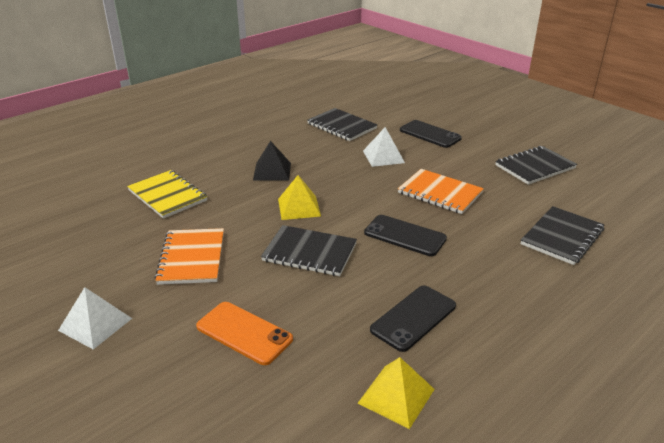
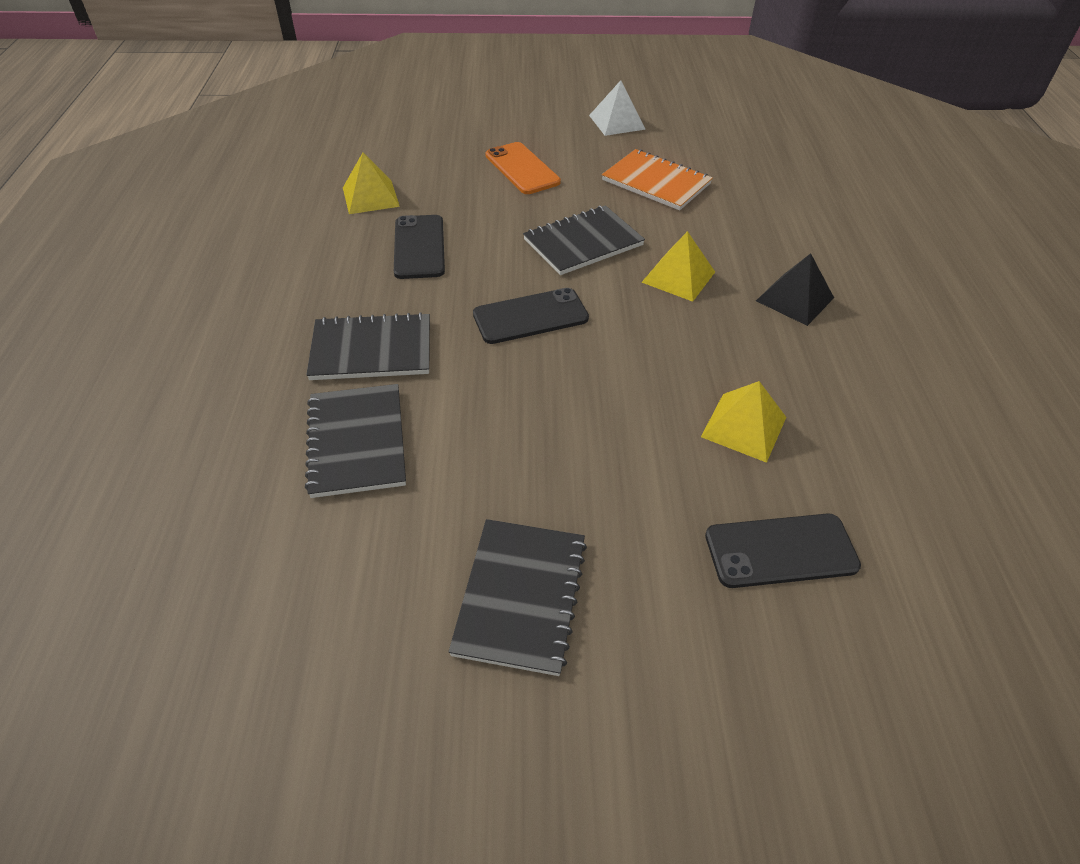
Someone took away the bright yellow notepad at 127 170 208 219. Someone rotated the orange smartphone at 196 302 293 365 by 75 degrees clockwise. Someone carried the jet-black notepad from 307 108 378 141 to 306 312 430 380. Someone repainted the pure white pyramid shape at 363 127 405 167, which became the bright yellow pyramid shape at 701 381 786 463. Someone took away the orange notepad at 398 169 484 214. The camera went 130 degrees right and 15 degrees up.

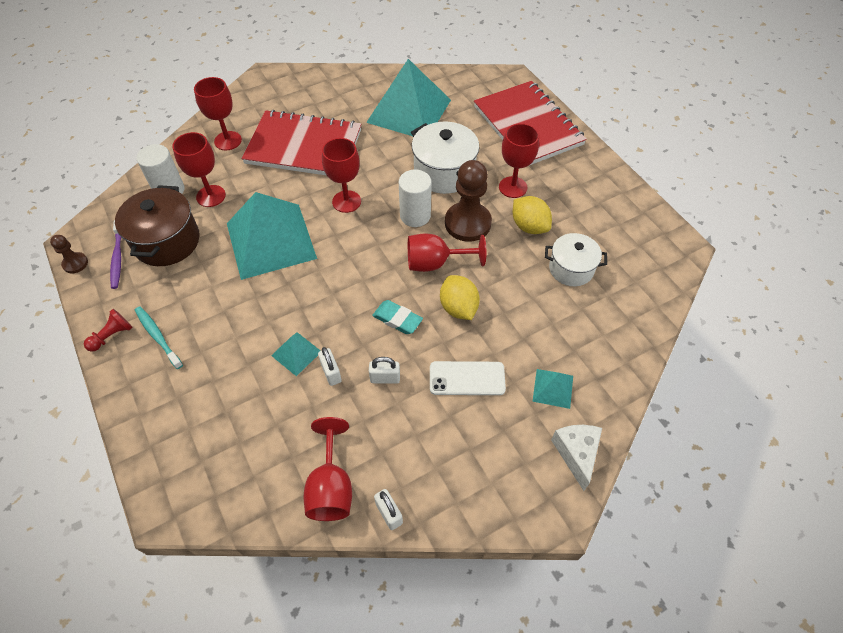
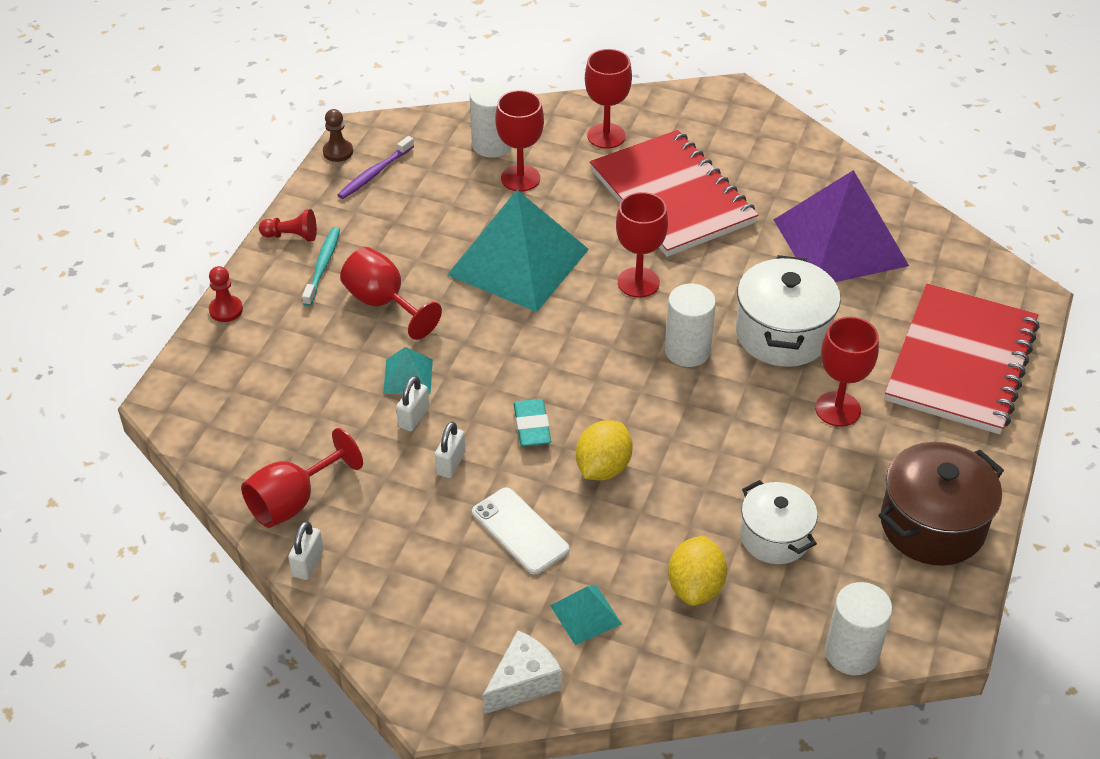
Someone carried the dark brown cooking pot from 115 185 199 266 to 879 442 1004 566. Someone repainted the teal pyramid shape at 366 59 451 136, which became the purple pyramid shape at 774 170 909 282. Someone rotated the pure white padlock at 369 357 400 384 by 60 degrees clockwise. Someone carried the red wine glass from 408 234 486 272 to 340 247 442 340. Someone took away the dark brown pawn at 445 160 492 242. Someone carried the bright yellow citrus fruit from 513 196 552 234 to 668 536 727 606. Someone put down the red pawn at 209 266 243 322. Someone put down the pure white cylinder at 825 582 892 675. The camera went 50 degrees right and 10 degrees down.

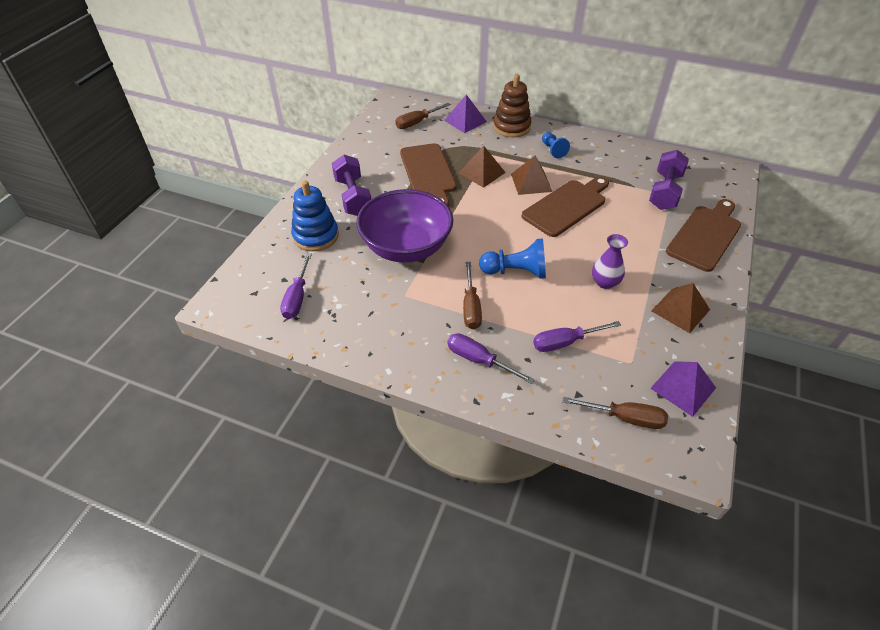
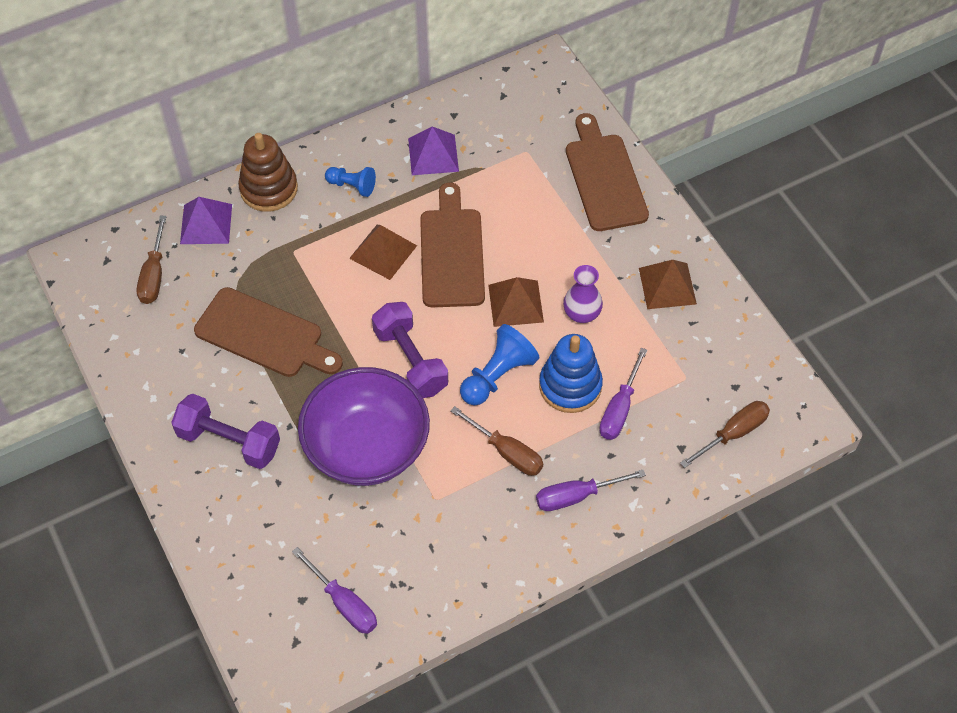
Someone carried the blue ring stacker from 291 180 339 251 to 539 334 603 413. Someone carried the dark brown pyramid shape from 459 146 506 188 to 488 277 544 327. Someone carried the purple hand weight from 649 150 689 210 to 372 302 448 398. Someone carried the purple pyramid shape from 650 361 716 417 to 408 126 459 175. The camera went 50 degrees left and 10 degrees up.

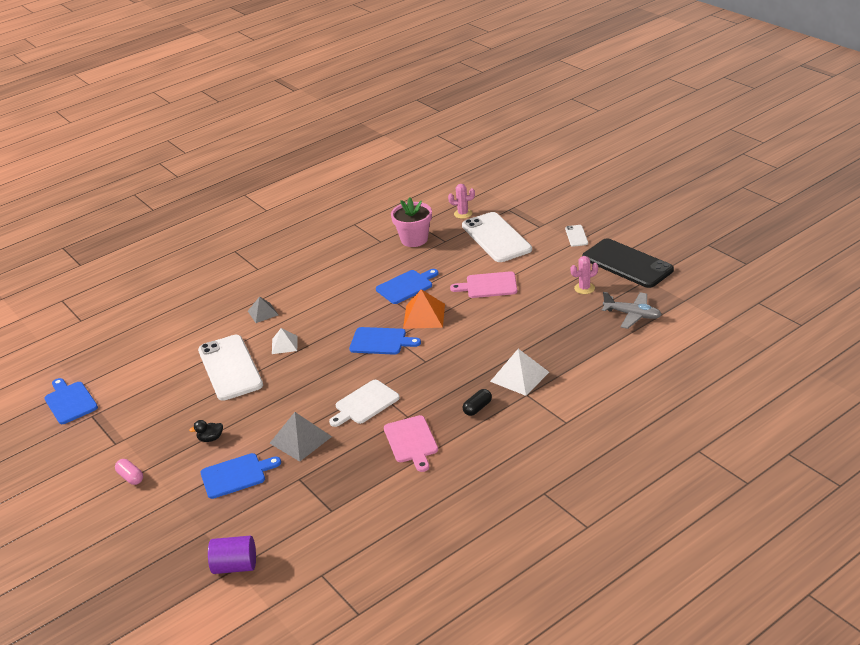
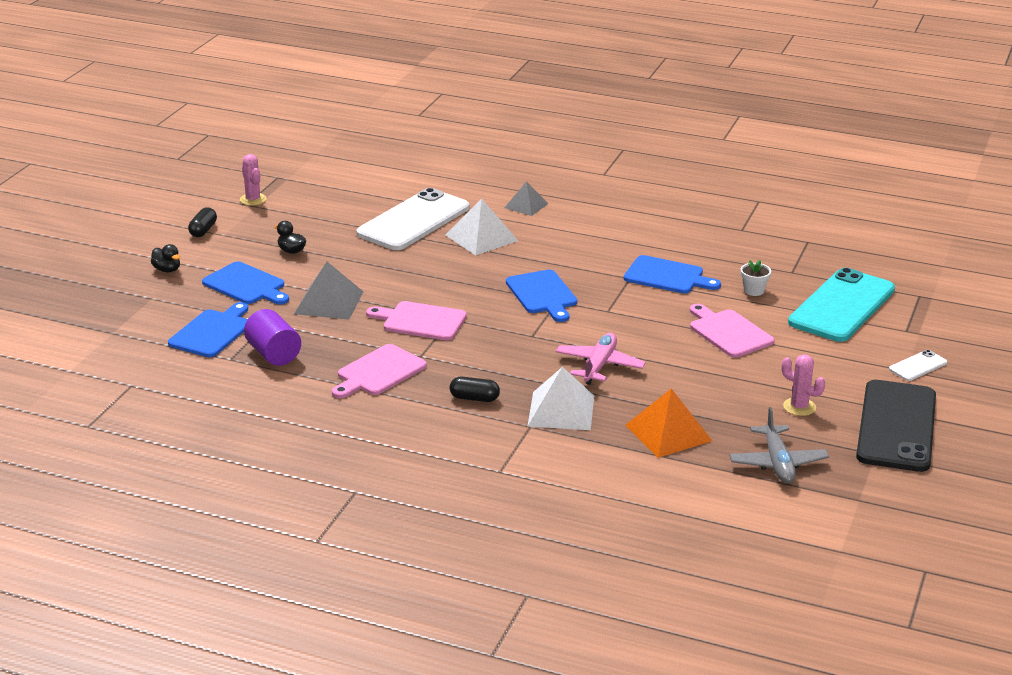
Someone carried the blue cutting board from 44 378 98 424 to 168 302 248 357. Someone repainted the pink pill at 115 459 143 485, which became the jet-black pill at 188 208 217 237. Someone carried the purple cylinder from 208 536 256 574 to 244 309 301 366. Someone scaled the pure white pyramid shape at 272 328 297 354 by 1.57. Someone repainted the pure white cutting board at 329 380 400 427, which became the pink cutting board at 366 301 467 341. Someone took away the pink plant pot at 391 197 432 247. Someone carried the orange pyramid shape from 403 289 445 329 to 625 388 712 458. Someone carried the pink cactus from 448 184 475 219 to 240 154 267 206. Someone repainted the pure white smartphone at 462 212 532 262, which became the teal smartphone at 788 268 895 342. Someone put down the jet-black toy duck at 151 244 180 272. Someone put down the pink aeroplane at 556 333 645 385. Someone put down the pure white plant pot at 741 260 771 296. The camera went 55 degrees right and 5 degrees down.

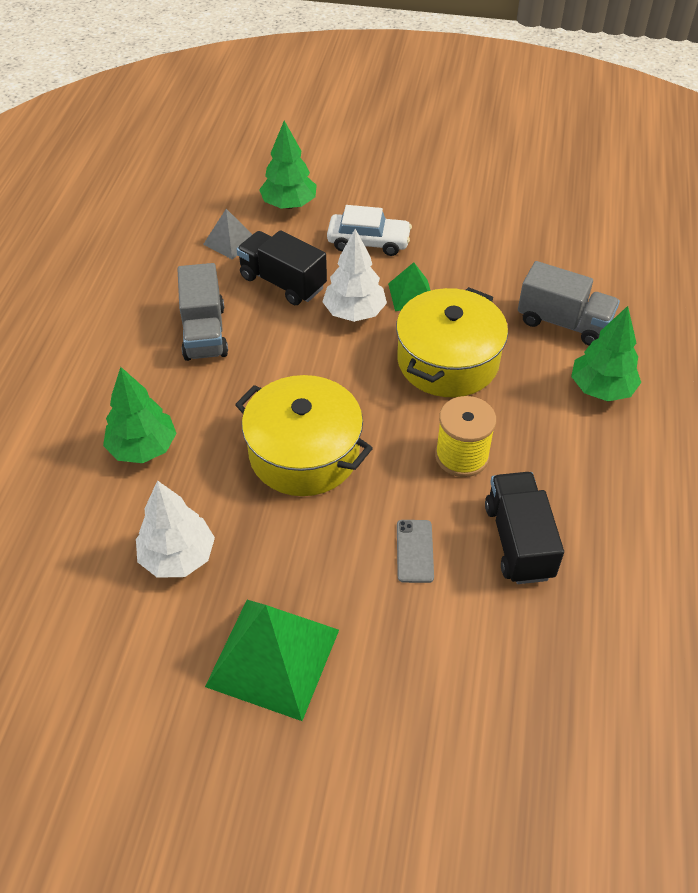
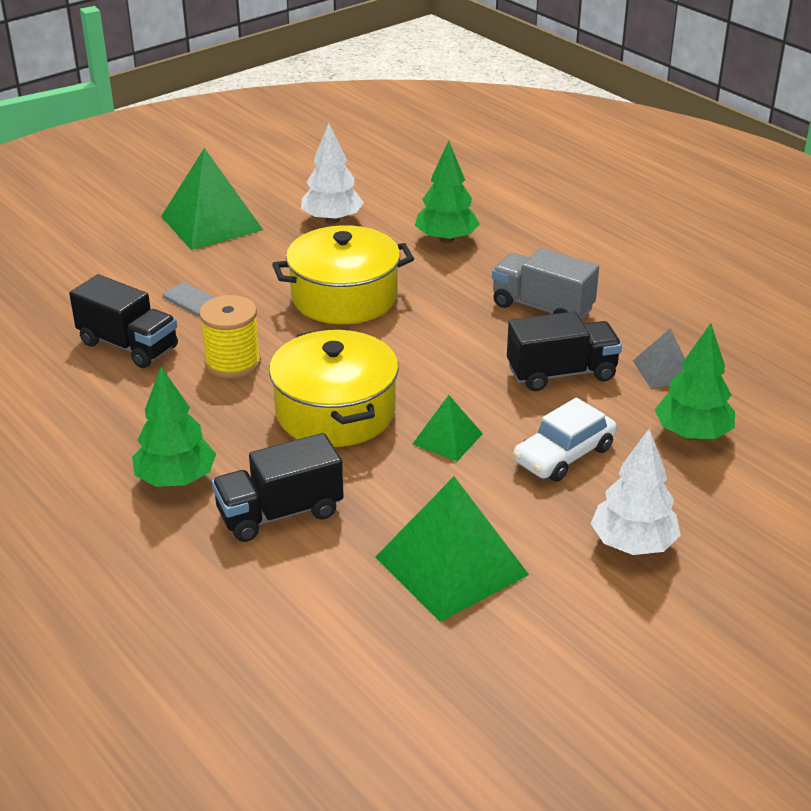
Someone carried the pure white tree from 322 229 387 322 to 591 428 681 555. Someone repainted the grey lorry at 518 261 620 346, which became the jet-black lorry at 212 433 344 542. Someone put down the leaf-green pyramid shape at 375 477 529 622. The camera went 130 degrees right and 15 degrees down.

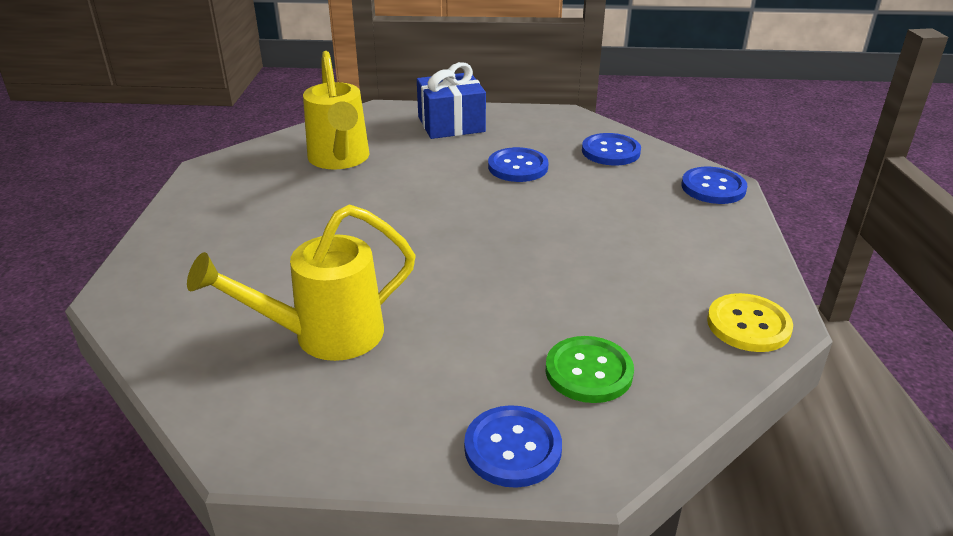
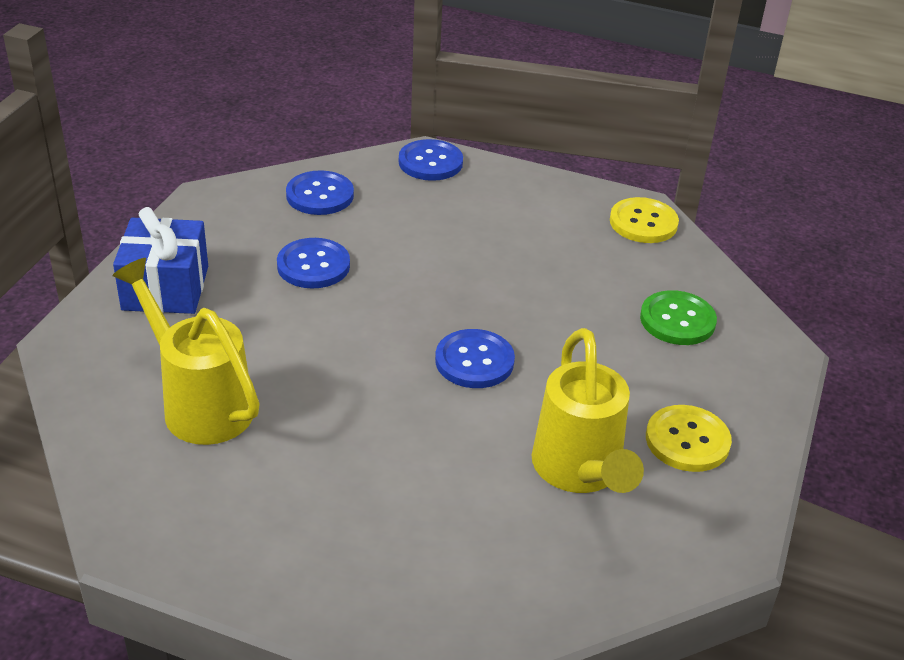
Someone rotated the bright yellow watering pot at 303 51 369 169 by 135 degrees counterclockwise. Someone carried the blue shirt button from 464 405 562 488 to 435 329 515 388. Someone put down the bright yellow shirt button at 646 405 732 472. The camera went 75 degrees left and 5 degrees up.

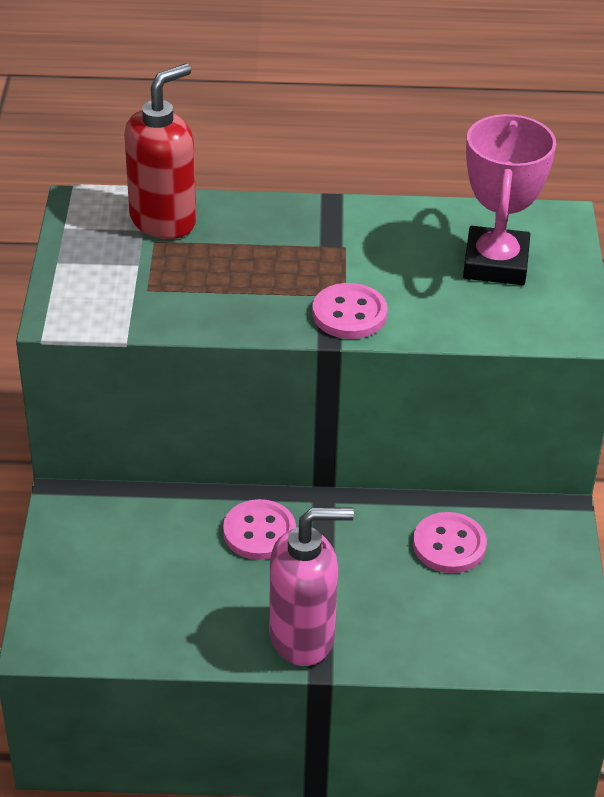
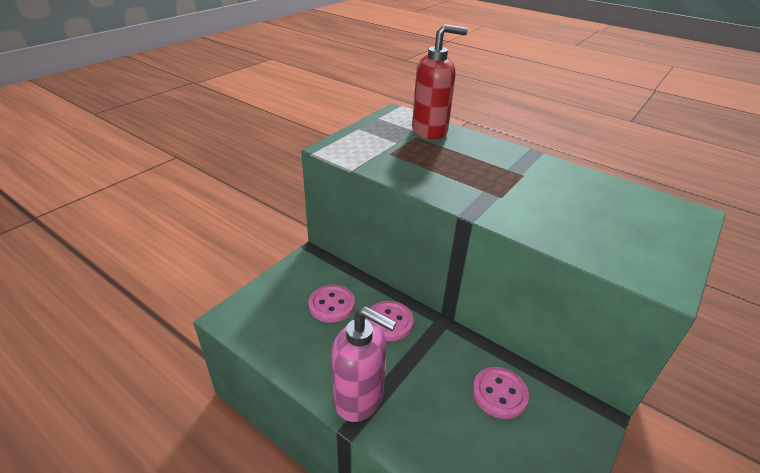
Someone carried the pink shirt button from 313 283 387 339 to 308 285 355 323. Someone took away the pink trophy at 463 114 556 285. The camera went 35 degrees right and 5 degrees down.

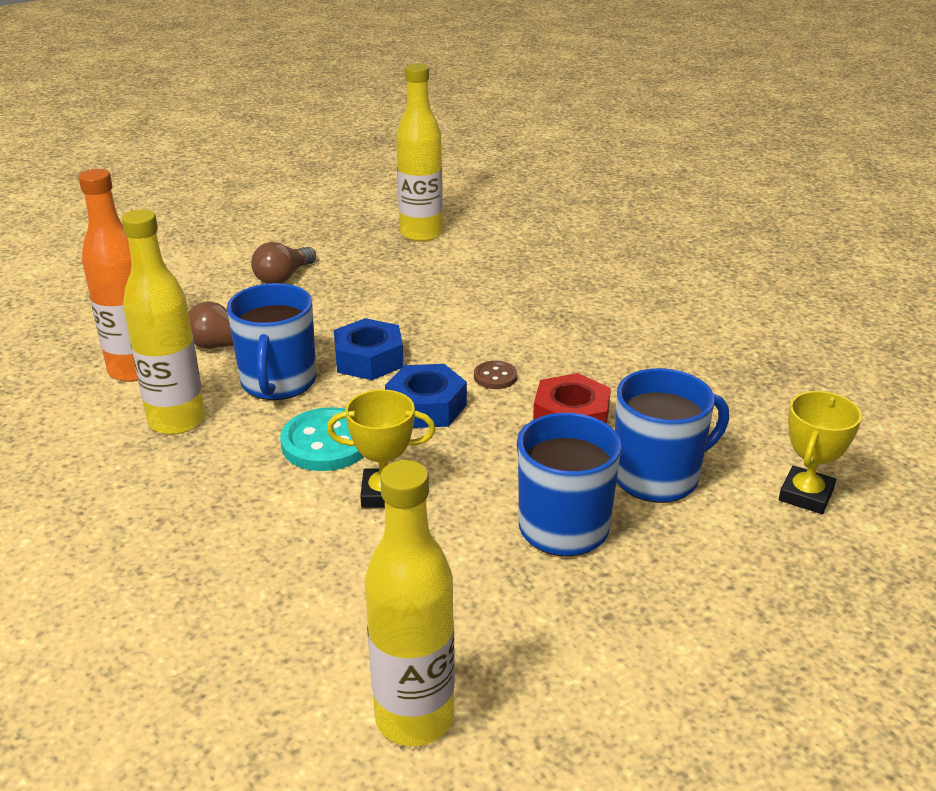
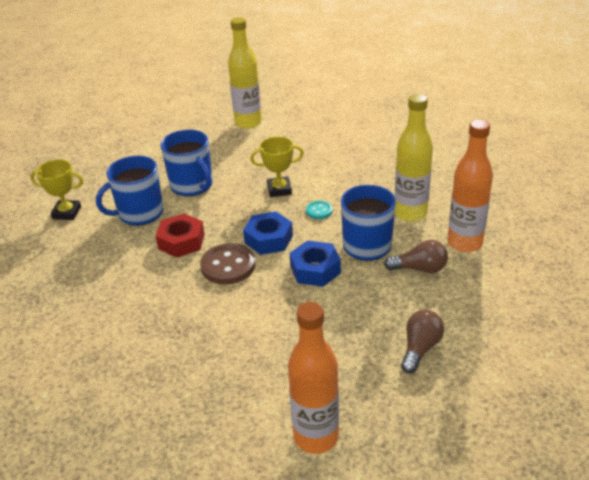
Someone scaled the teal shirt button at 280 407 364 471 by 0.53. Someone repainted the bright yellow drink bottle at 396 64 443 242, which became the orange drink bottle at 288 302 339 454. Someone scaled the dark brown shirt button at 474 361 517 389 by 1.90. Someone rotated the bright yellow trophy at 779 391 862 514 by 75 degrees clockwise. The camera went 175 degrees right and 5 degrees up.

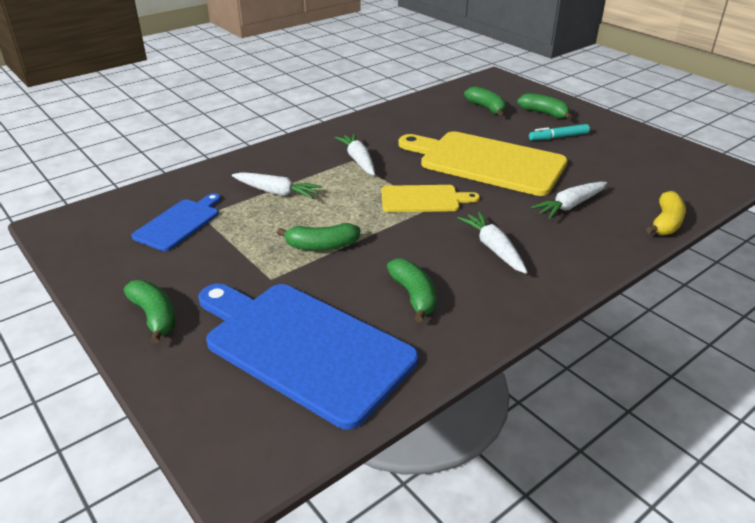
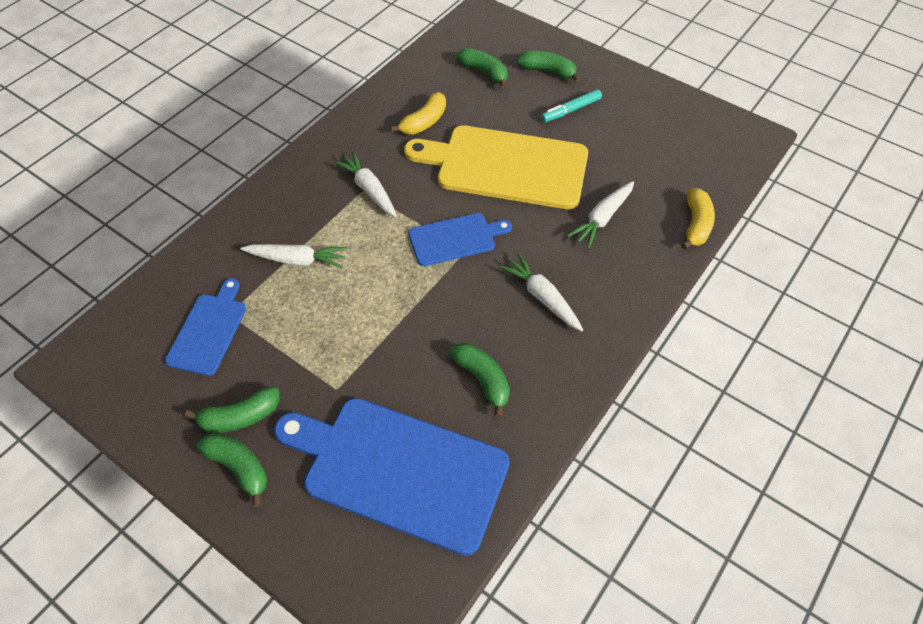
Someone carried the leaf-green banana from 277 223 360 250 to 185 387 280 433. Someone repainted the bright yellow cutting board at 382 185 480 212, which became the blue cutting board at 408 213 512 266. Someone put down the bright yellow banana at 391 92 446 135. The camera went 15 degrees left and 20 degrees up.

